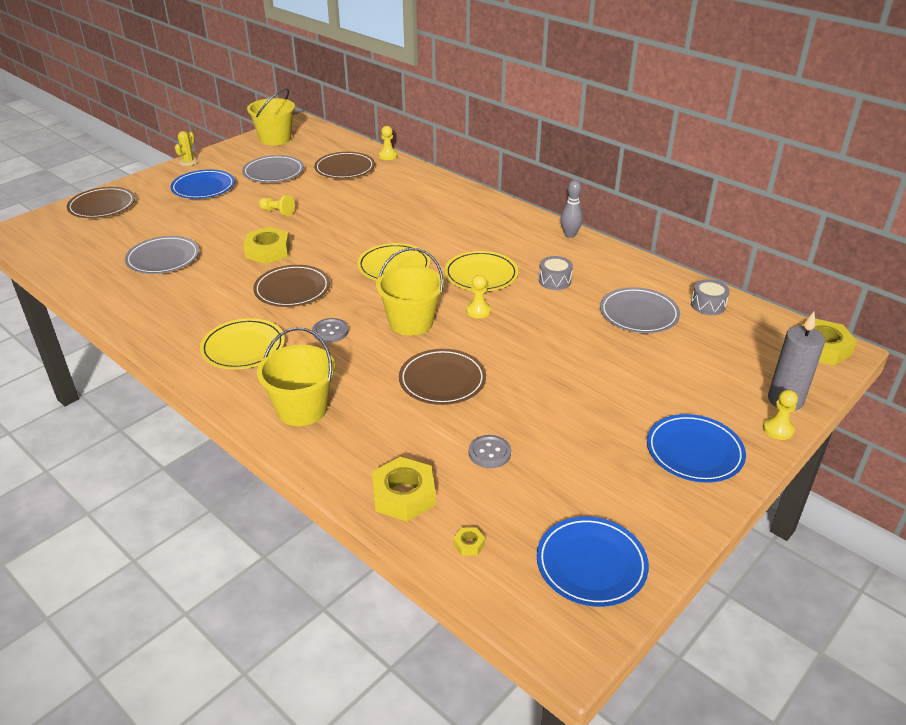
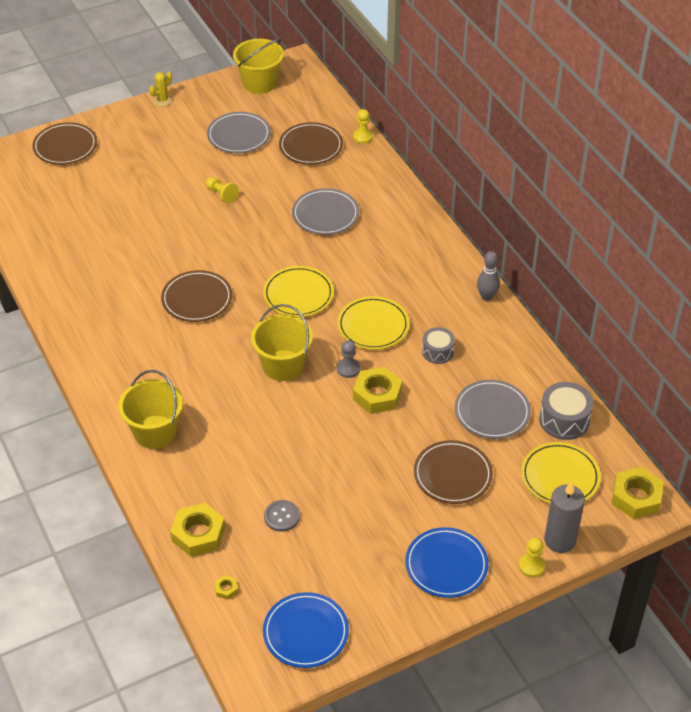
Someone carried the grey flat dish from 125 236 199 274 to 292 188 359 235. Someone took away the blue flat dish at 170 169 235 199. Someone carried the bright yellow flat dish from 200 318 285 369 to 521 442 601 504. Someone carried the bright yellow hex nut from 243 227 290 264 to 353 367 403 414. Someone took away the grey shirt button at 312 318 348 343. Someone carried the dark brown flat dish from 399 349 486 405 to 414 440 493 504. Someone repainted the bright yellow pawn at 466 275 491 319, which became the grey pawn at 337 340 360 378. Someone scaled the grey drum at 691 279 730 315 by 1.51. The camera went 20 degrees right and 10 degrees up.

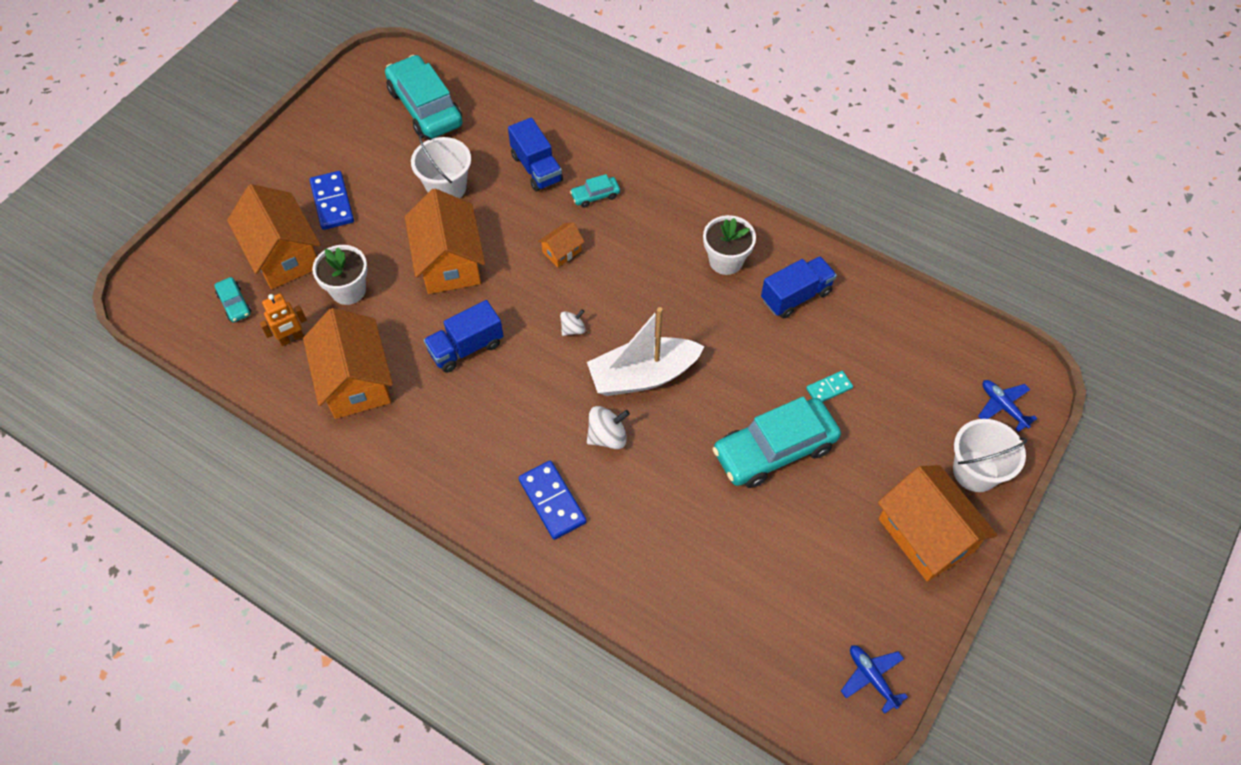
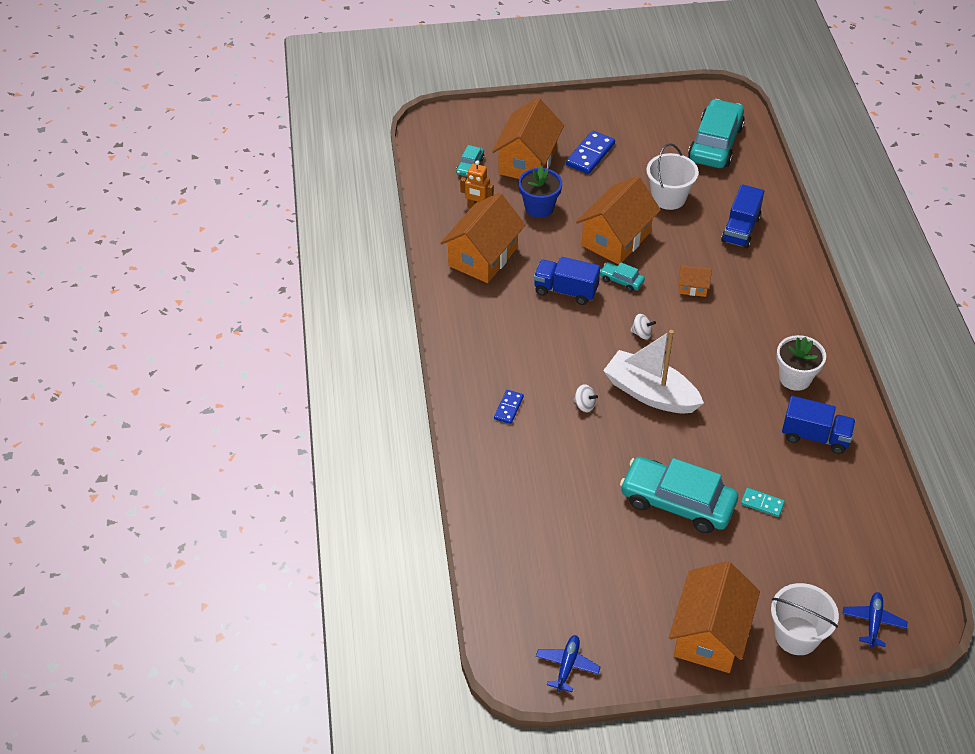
Someone repainted the pure white plant pot at 312 245 368 305, which became the blue plant pot at 518 165 562 218. Someone scaled the blue domino piece at 519 461 587 540 by 0.59. Someone carried the teal toy car from 570 174 620 208 to 600 262 645 292. Someone scaled the pure white spinning top at 587 406 630 449 by 0.65. The camera went 50 degrees right and 10 degrees down.

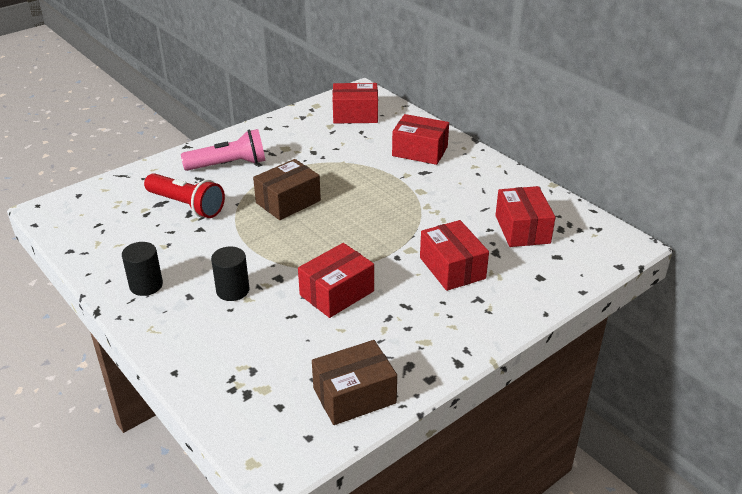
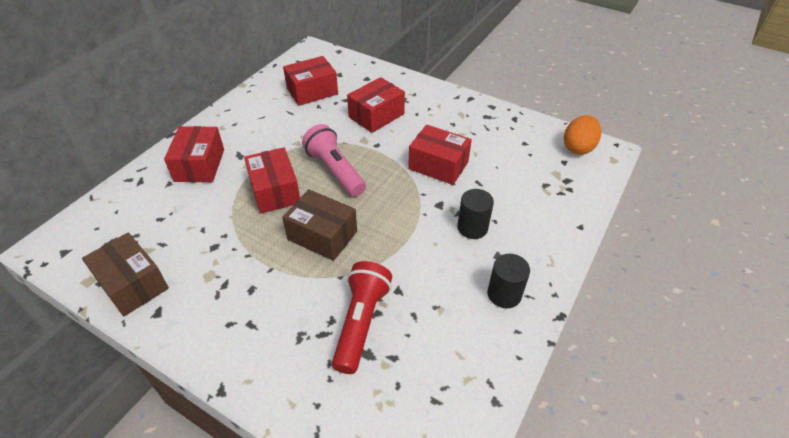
Someone carried the pink torch from 181 129 265 171 to 302 124 366 197. Someone carried the dark brown package from 312 340 397 425 to 82 233 169 316. Someone carried the red package from 333 83 378 123 to 244 147 300 214. Someone put down the orange toy egg at 564 115 601 155. The camera went 110 degrees left and 10 degrees up.

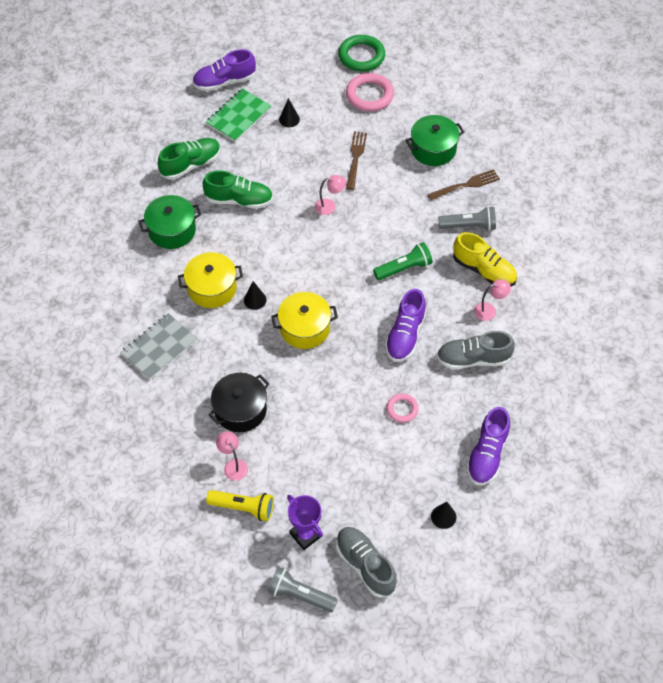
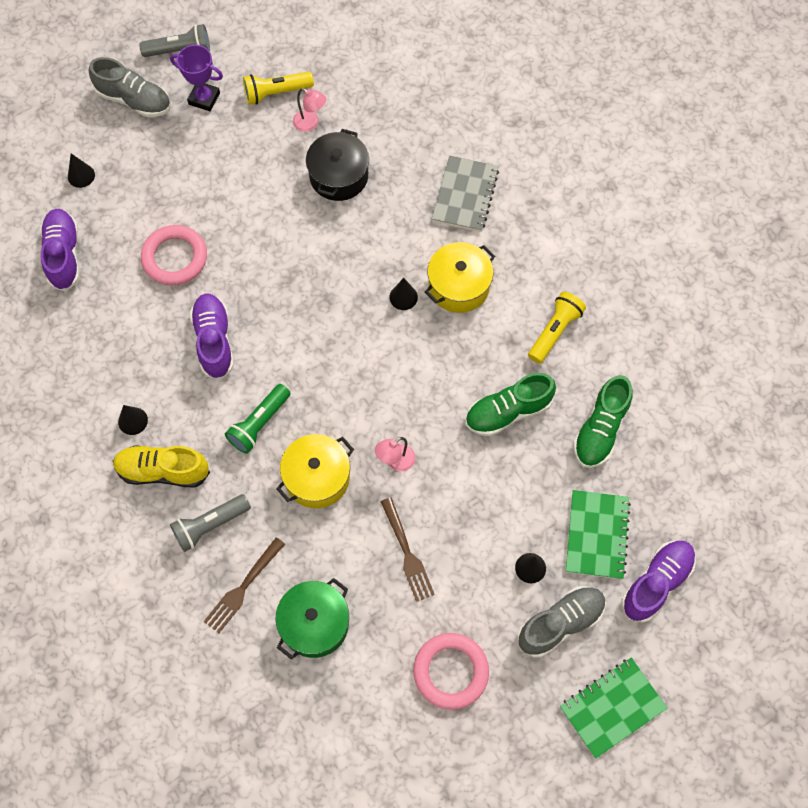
Someone swapped the leaf-green cooking pot at 138 195 202 249 for the bright yellow torch at 528 292 586 364. Someone carried the bright yellow cooking pot from 271 292 338 349 to 276 434 354 508. Someone took away the leaf-green hoop at 338 35 385 71. Someone scaled the pink hoop at 386 394 418 423 by 1.78. Someone carried the grey shoe from 437 331 515 370 to 518 586 606 658. Someone swapped the pink desk lamp at 474 279 511 321 for the jet-black cone at 118 405 148 435. Someone put down the leaf-green notepad at 560 657 667 759. The camera went 150 degrees right and 10 degrees up.

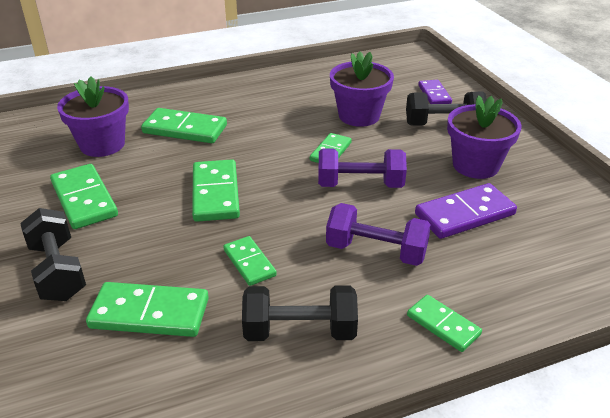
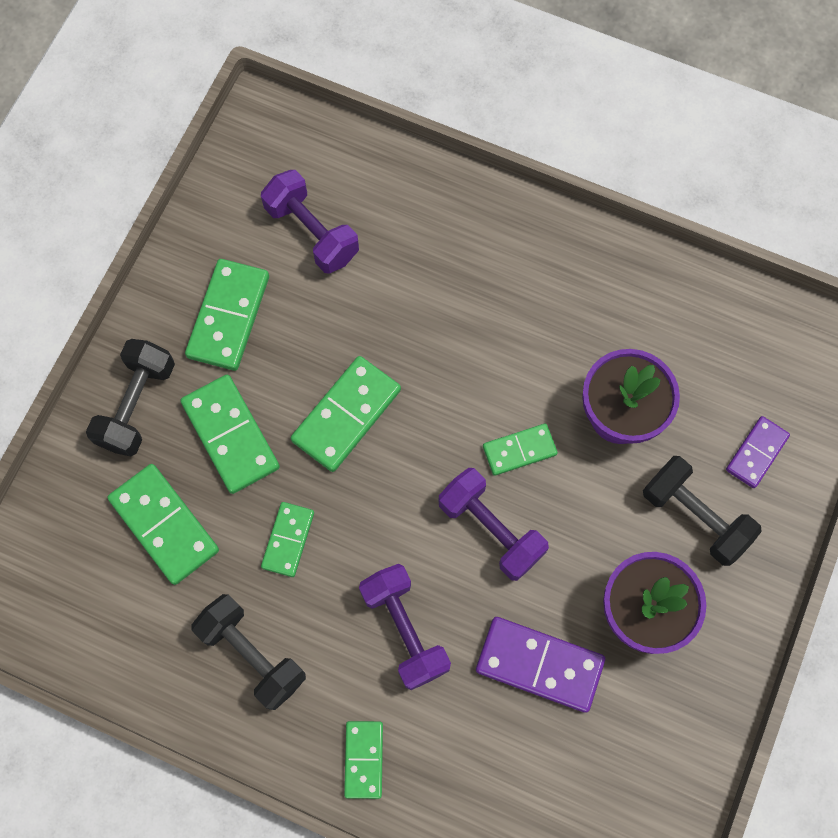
Someone swapped the purple plant pot at 57 76 129 157 for the purple hand weight at 261 170 359 273. Someone carried the leaf-green domino piece from 141 108 227 143 to 180 375 280 494. The camera went 45 degrees right and 35 degrees up.

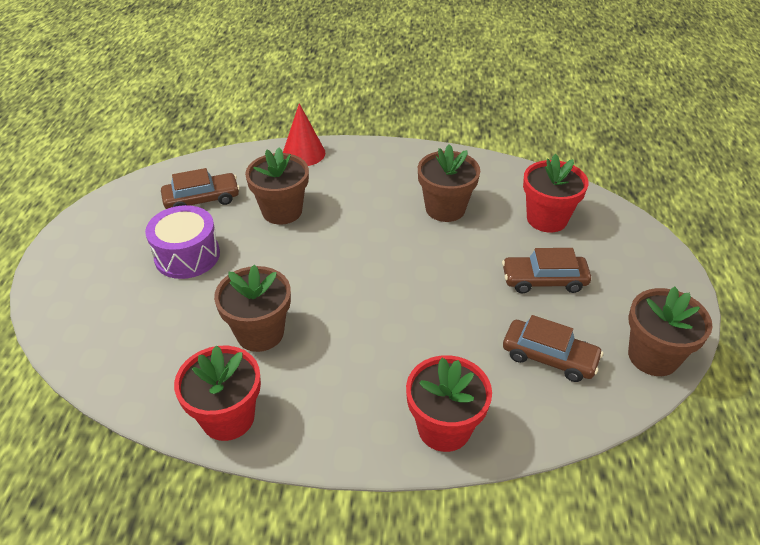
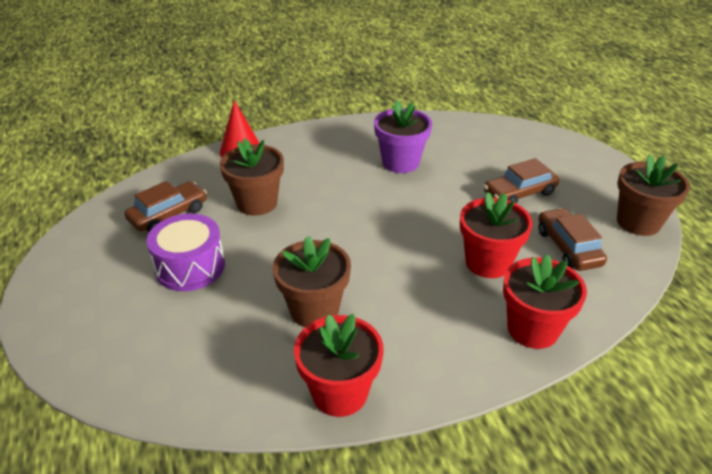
Someone repainted the dark brown plant pot at 418 144 480 222, which became the purple plant pot at 374 100 432 173. Someone rotated the dark brown toy car at 503 315 603 382 by 105 degrees counterclockwise. Someone carried the red plant pot from 523 154 589 233 to 460 192 533 278. The camera went 25 degrees left and 5 degrees down.

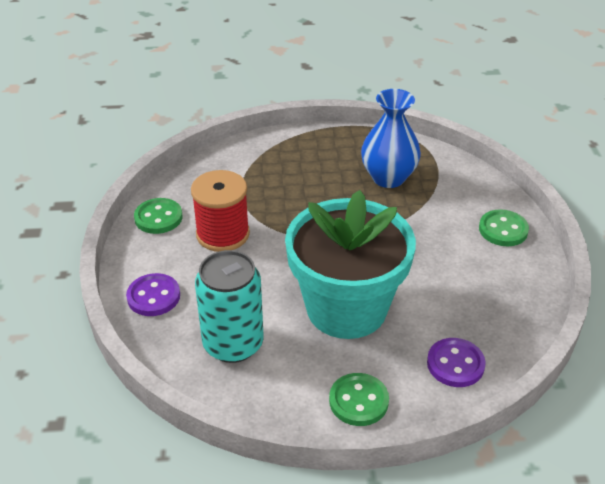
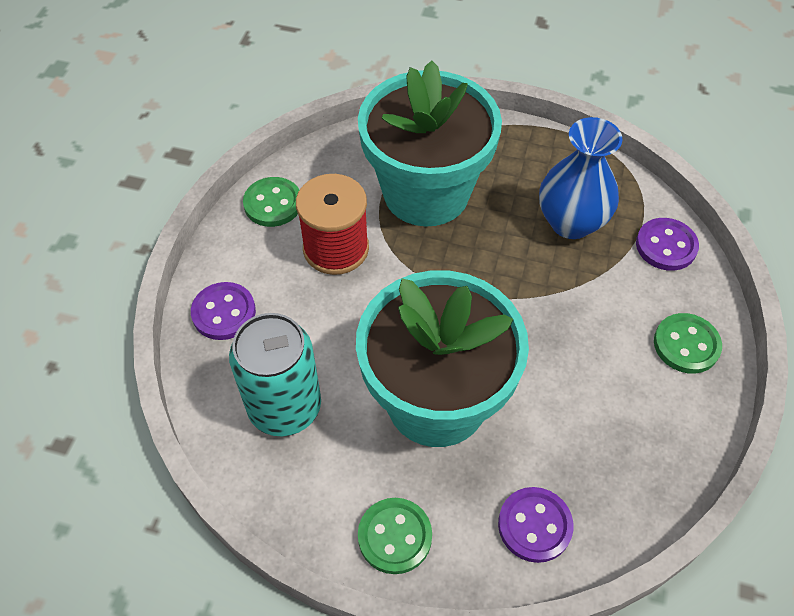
Someone put down the teal plant pot at 358 61 502 227. Someone put down the purple shirt button at 636 218 699 271. The camera went 20 degrees right and 15 degrees up.

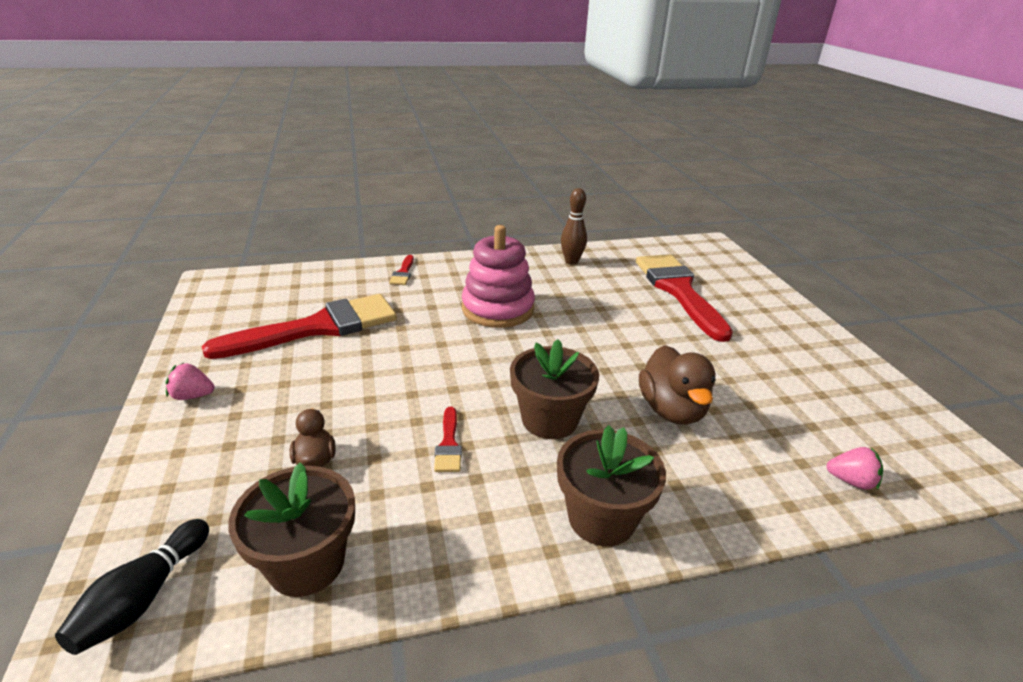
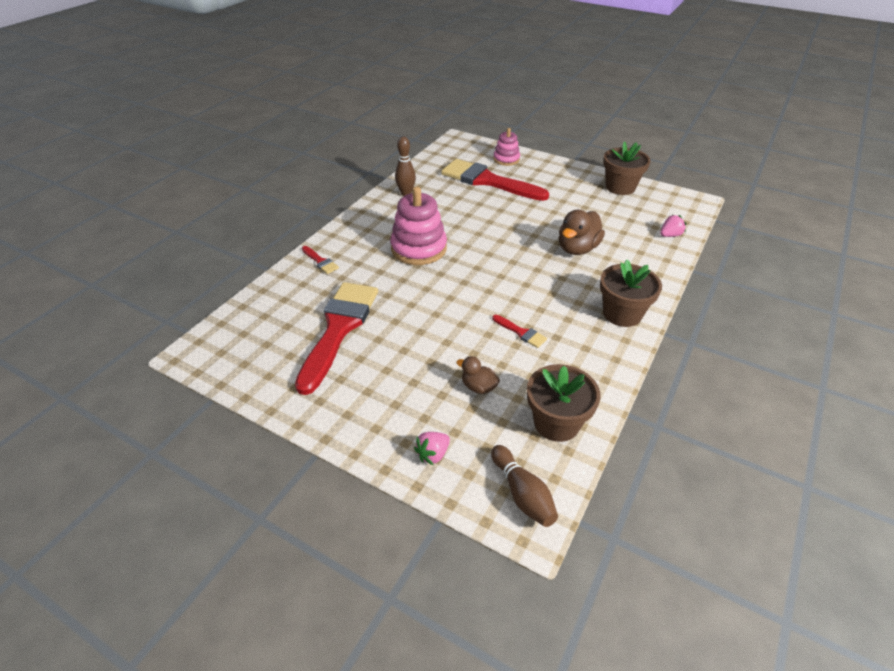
Someone repainted the jet-black skittle at 55 519 209 655, which became the dark brown skittle at 491 445 558 527. Someone carried the pink strawberry from 166 363 215 400 to 414 432 450 466. Someone carried the dark brown plant pot from 510 339 599 439 to 603 141 651 195. Someone rotated the dark brown toy duck at 639 345 716 425 by 90 degrees clockwise. Someone put down the pink ring stacker at 493 128 520 166. The camera went 45 degrees left and 10 degrees up.

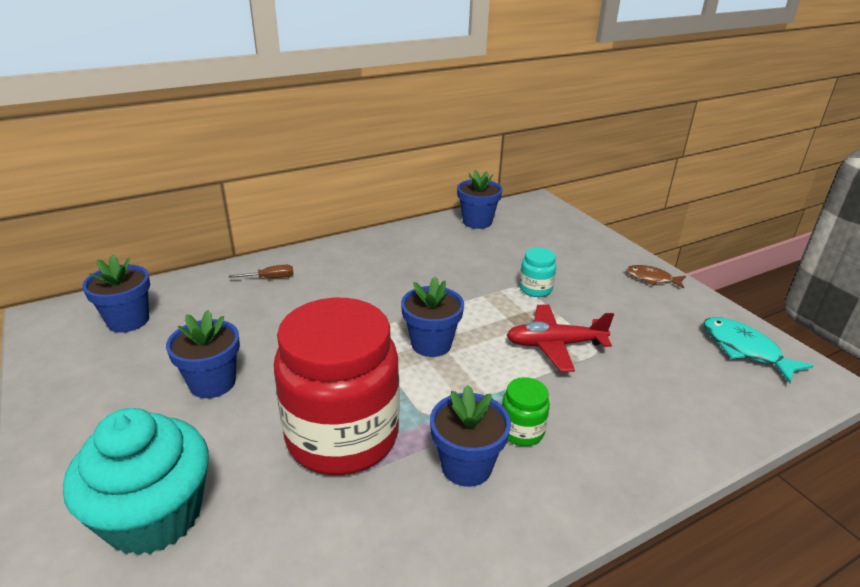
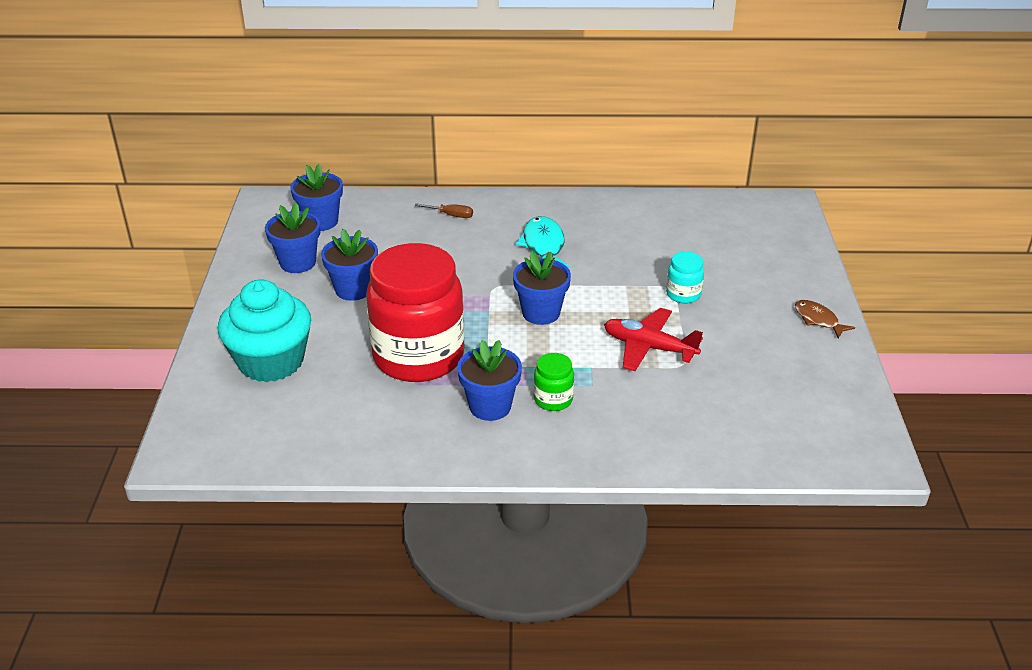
Someone carried the blue plant pot from 457 170 503 229 to 265 203 320 273. Someone carried the teal fish from 703 317 814 383 to 516 216 569 268. The camera went 30 degrees right and 5 degrees up.

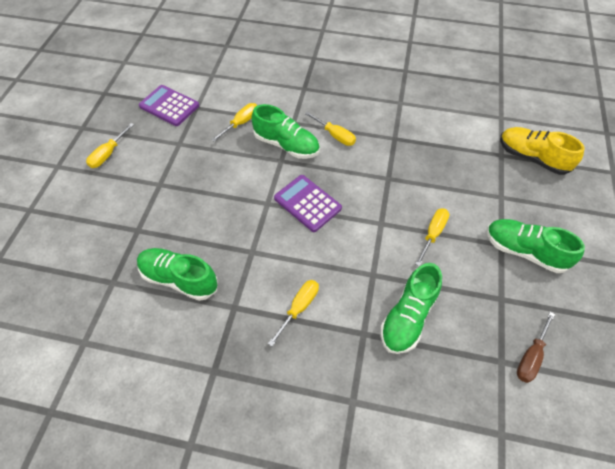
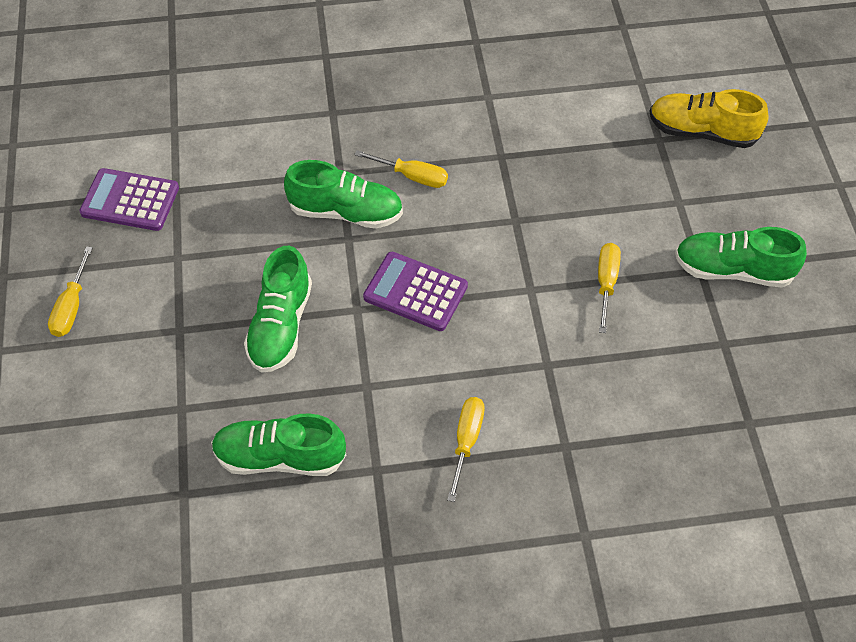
Someone took away the bright yellow screwdriver at 211 103 257 142. Someone carried the leaf-green shoe from 380 263 442 354 to 244 246 312 373. Someone took away the dark brown screwdriver at 517 312 555 383. The camera went 20 degrees left and 0 degrees up.

